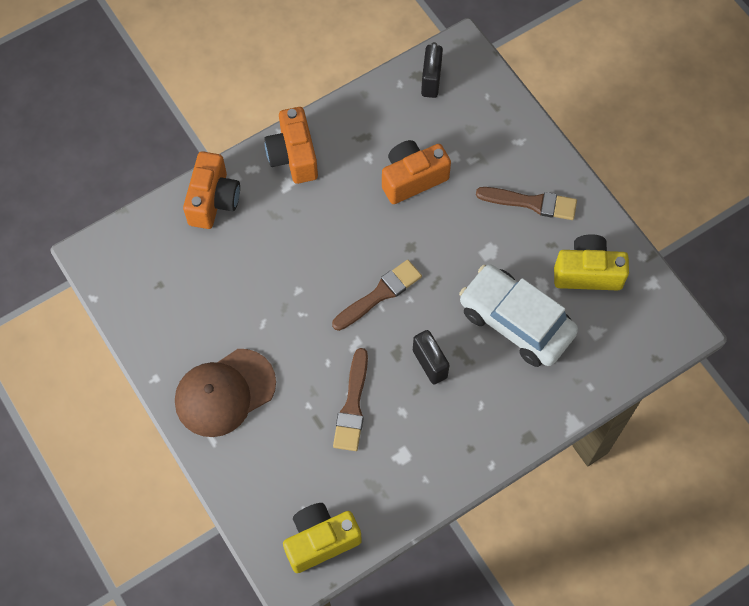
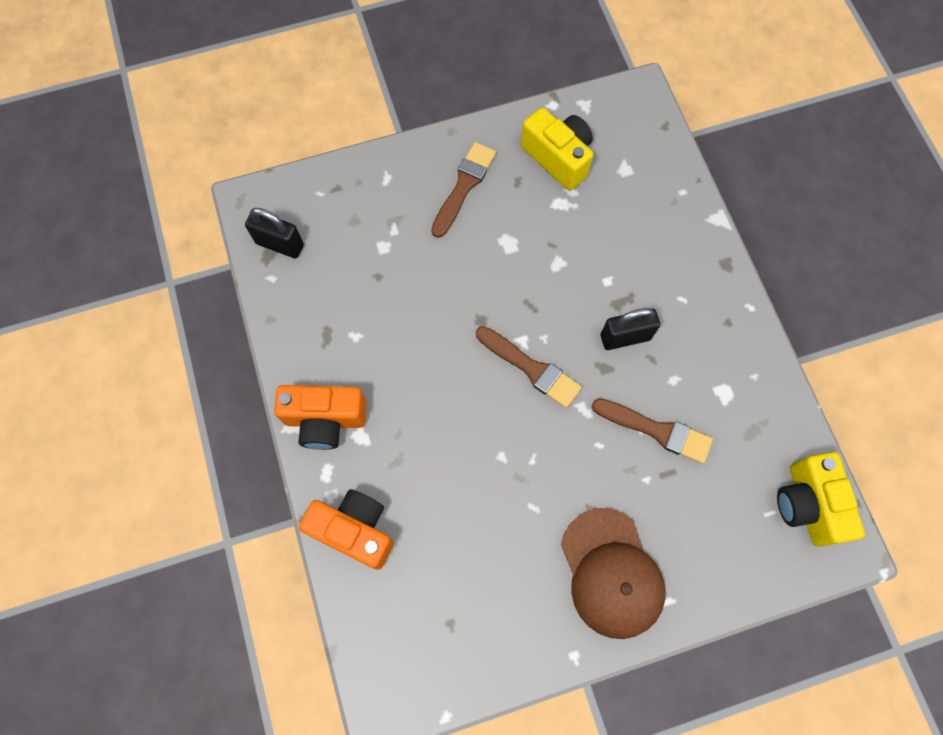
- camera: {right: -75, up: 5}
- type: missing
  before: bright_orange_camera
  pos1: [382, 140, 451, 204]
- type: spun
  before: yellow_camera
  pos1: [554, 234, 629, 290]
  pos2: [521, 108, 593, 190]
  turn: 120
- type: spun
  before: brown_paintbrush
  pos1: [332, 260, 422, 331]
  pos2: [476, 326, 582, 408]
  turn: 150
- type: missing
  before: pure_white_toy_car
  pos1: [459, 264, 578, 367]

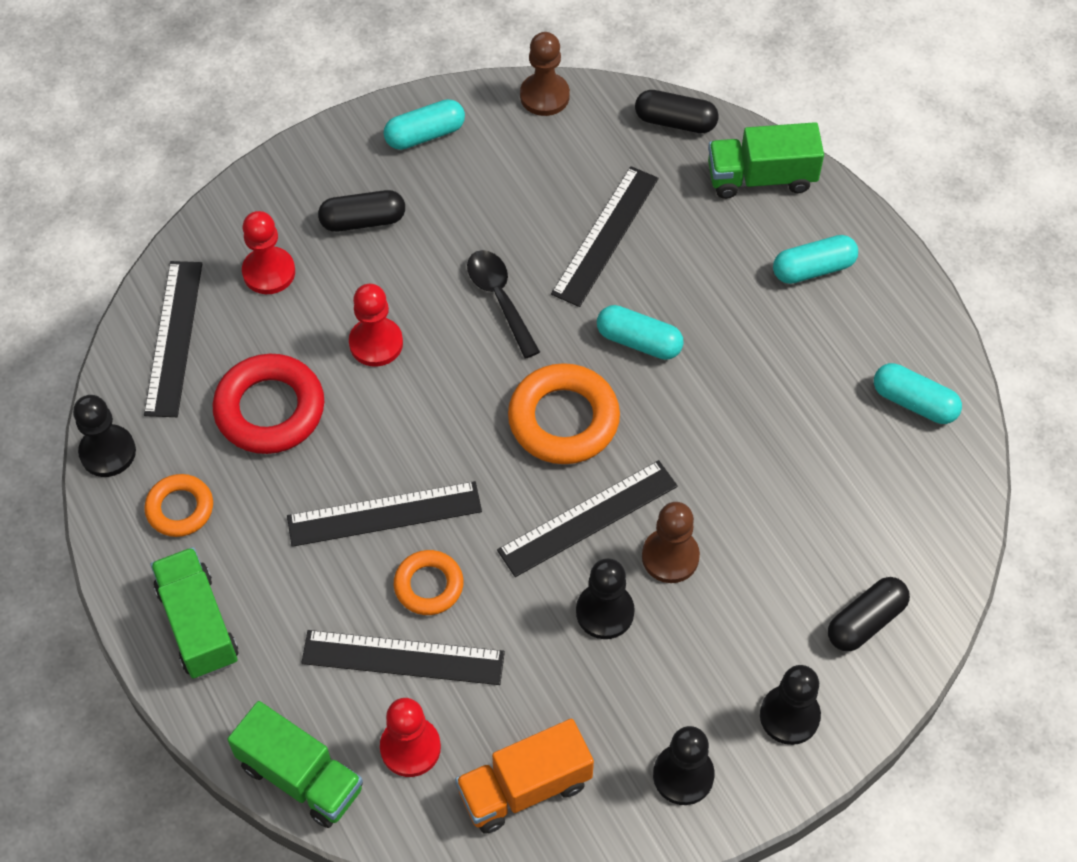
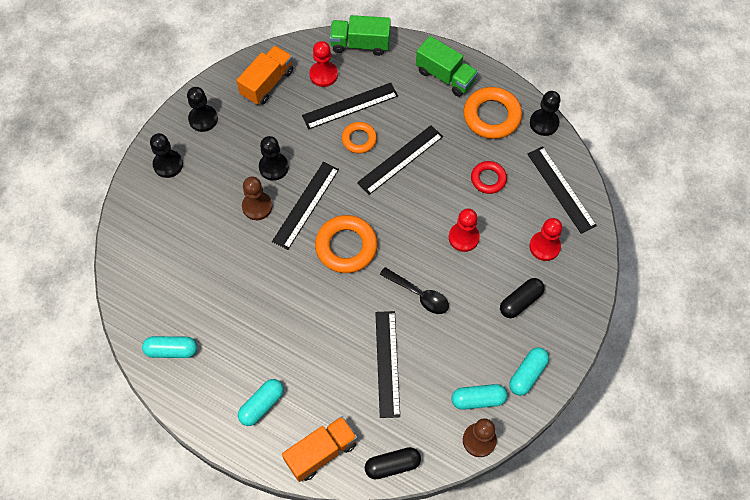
- camera: {right: 150, up: 5}
- type: colour
  before: leaf-green_toy_truck
  after: bright_orange_toy_truck
  pos1: [708, 122, 824, 199]
  pos2: [282, 416, 357, 482]
- type: relocated
  before: teal_capsule
  pos1: [597, 305, 684, 360]
  pos2: [452, 384, 507, 410]
- type: size
  before: red_torus
  pos1: [212, 354, 324, 454]
  pos2: [471, 161, 507, 194]
  scale: 0.6
- type: size
  before: bright_orange_torus
  pos1: [145, 474, 213, 537]
  pos2: [463, 87, 522, 139]
  scale: 1.68
- type: missing
  before: ebony_capsule
  pos1: [828, 577, 910, 651]

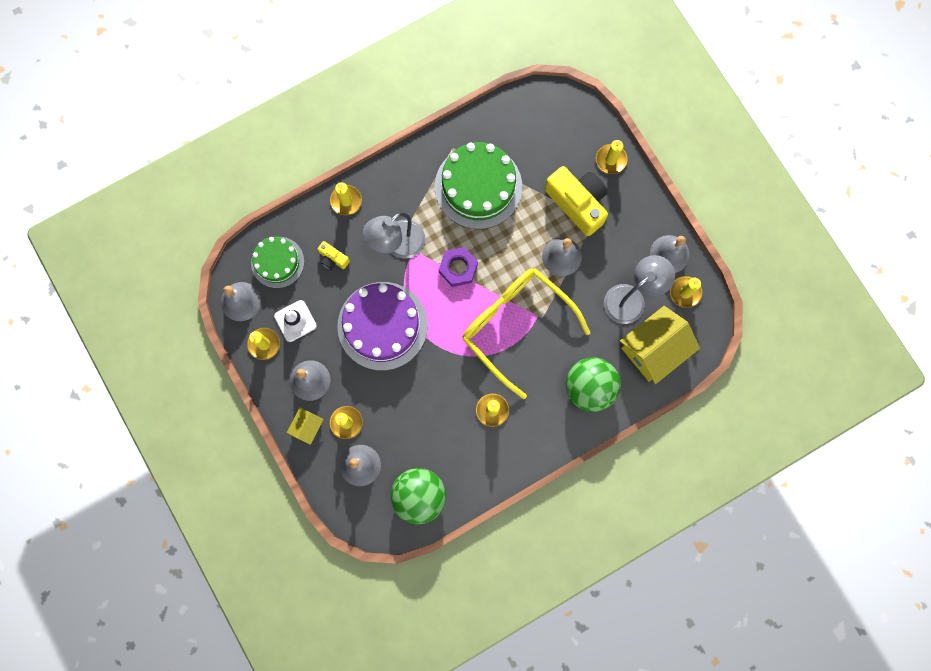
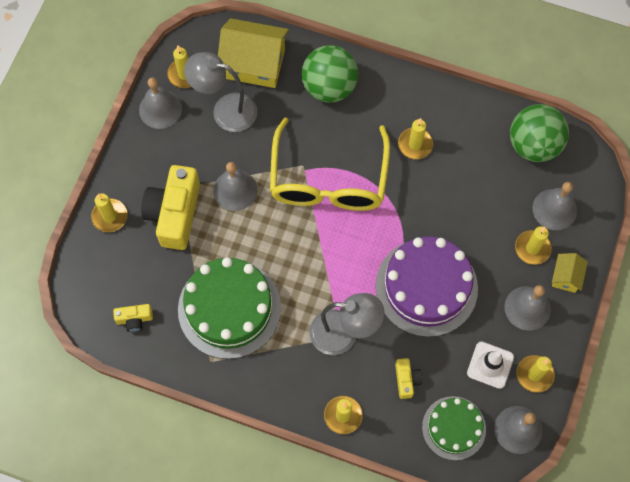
- camera: {right: -130, up: -10}
- type: missing
  before: royal_purple_hex_nut
  pos1: [439, 247, 478, 287]
- type: spun
  before: yellow_house
  pos1: [287, 407, 324, 445]
  pos2: [552, 253, 588, 293]
  turn: -60
- type: appeared
  after: yellow_camera
  pos2: [113, 304, 153, 332]

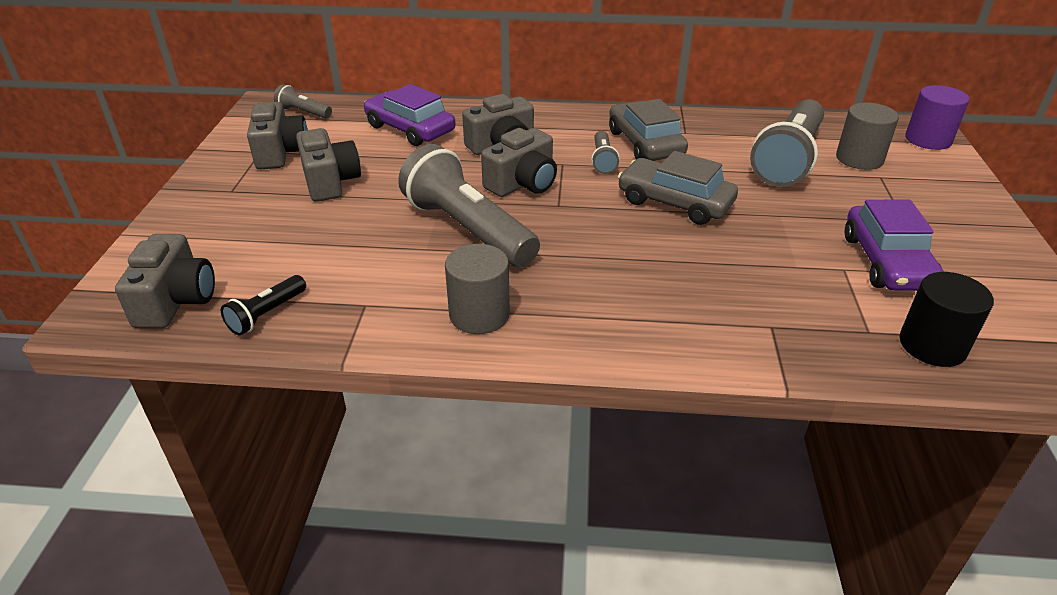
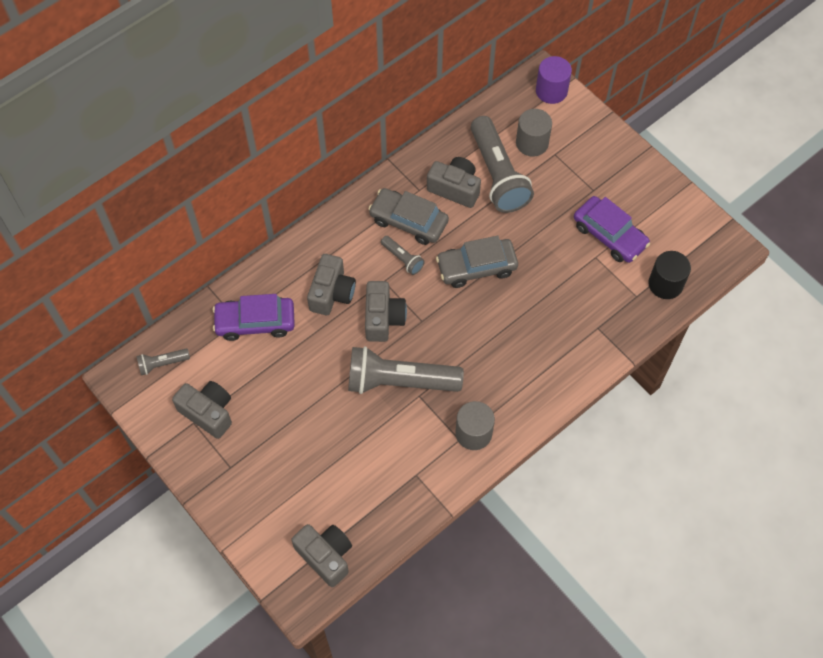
- camera: {right: -45, up: 25}
- type: relocated
  before: gray_camera
  pos1: [296, 128, 361, 202]
  pos2: [427, 157, 481, 208]
- type: missing
  before: ebony_torch
  pos1: [221, 275, 306, 335]

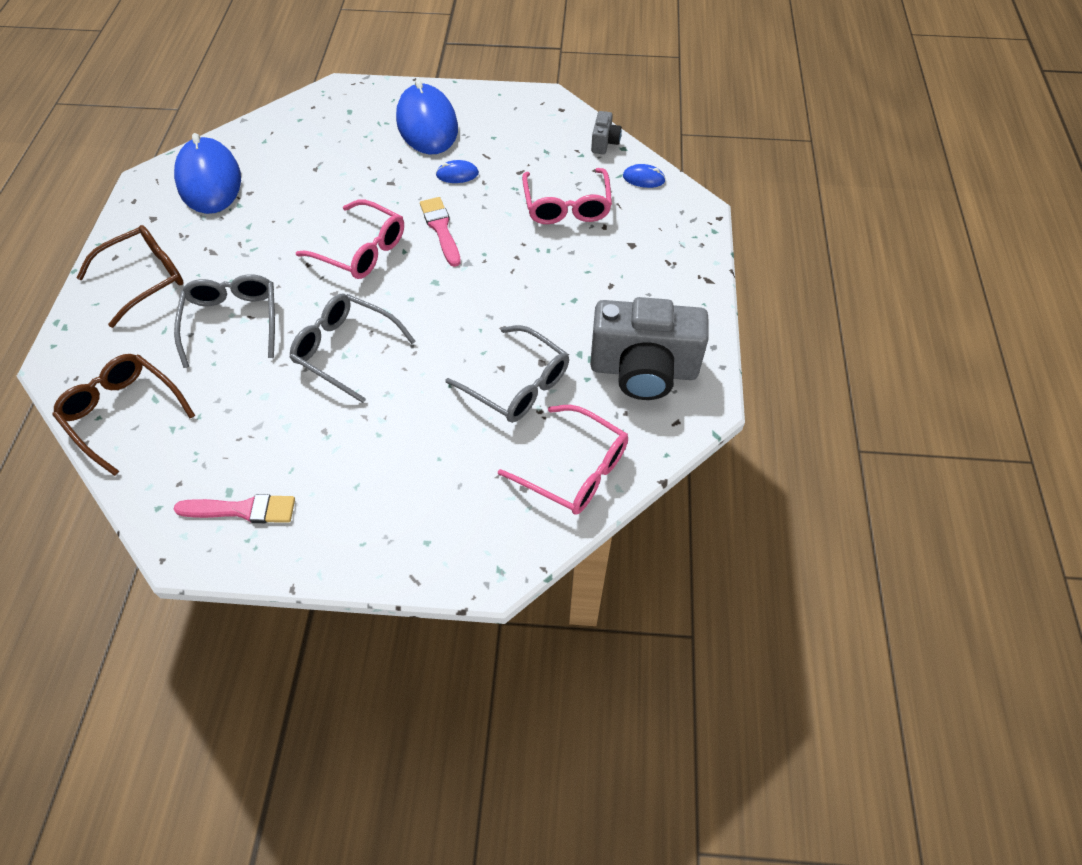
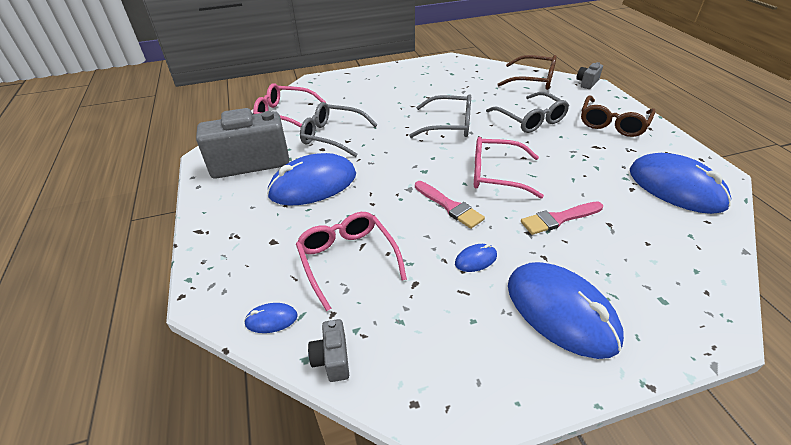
- camera: {right: 160, up: -15}
- type: relocated
  before: rose-pink_paintbrush
  pos1: [174, 494, 295, 523]
  pos2: [521, 201, 603, 235]
- type: appeared
  after: gray_camera
  pos2: [577, 62, 603, 89]
- type: appeared
  after: blue_PC_mouse
  pos2: [267, 153, 356, 206]

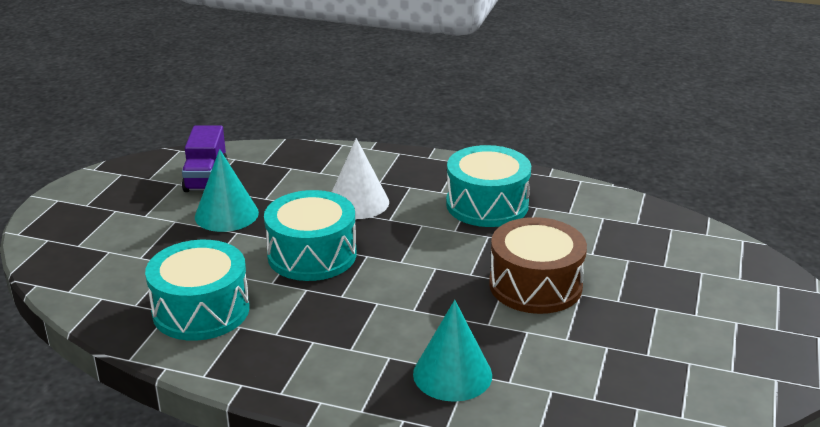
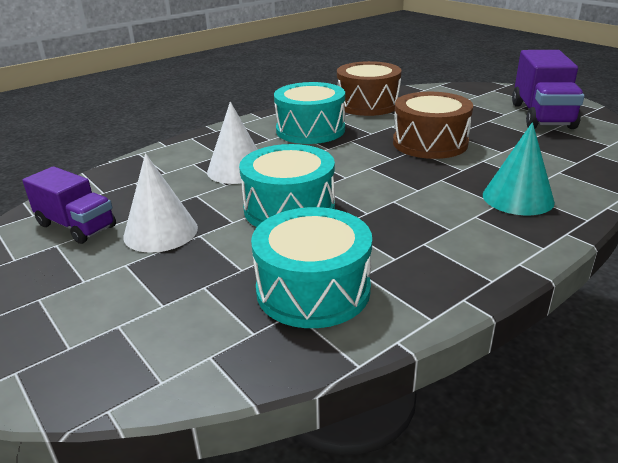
- camera: {right: -55, up: 0}
- type: colour
  before: teal_solid_cone
  after: pure_white_solid_cone
  pos1: [195, 149, 259, 232]
  pos2: [123, 153, 198, 253]
- type: appeared
  after: royal_purple_toy_truck
  pos2: [512, 50, 584, 129]
- type: appeared
  after: brown_toy_drum
  pos2: [337, 61, 402, 116]

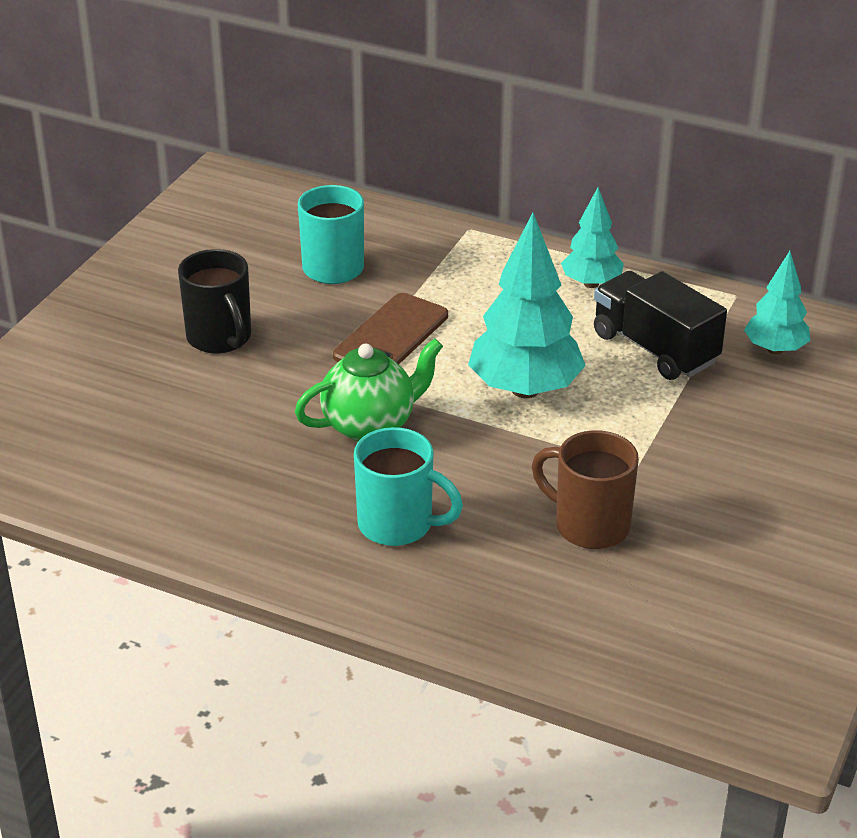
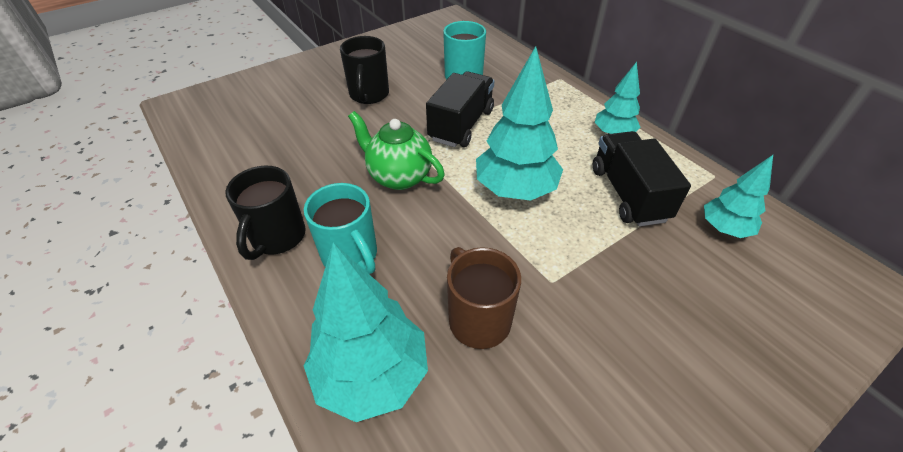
- camera: {right: 30, up: 10}
- type: exchanged
  before: brown_mobile_phone
  after: ebony_toy_truck
  pos1: [333, 293, 448, 364]
  pos2: [426, 72, 494, 147]
- type: spun
  before: leaf-green_tea_pot
  pos1: [295, 338, 443, 441]
  pos2: [348, 111, 445, 190]
  turn: -150
- type: appeared
  after: ebony_coffee_mug
  pos2: [225, 165, 306, 260]
- type: appeared
  after: teal_tree
  pos2: [304, 242, 428, 422]

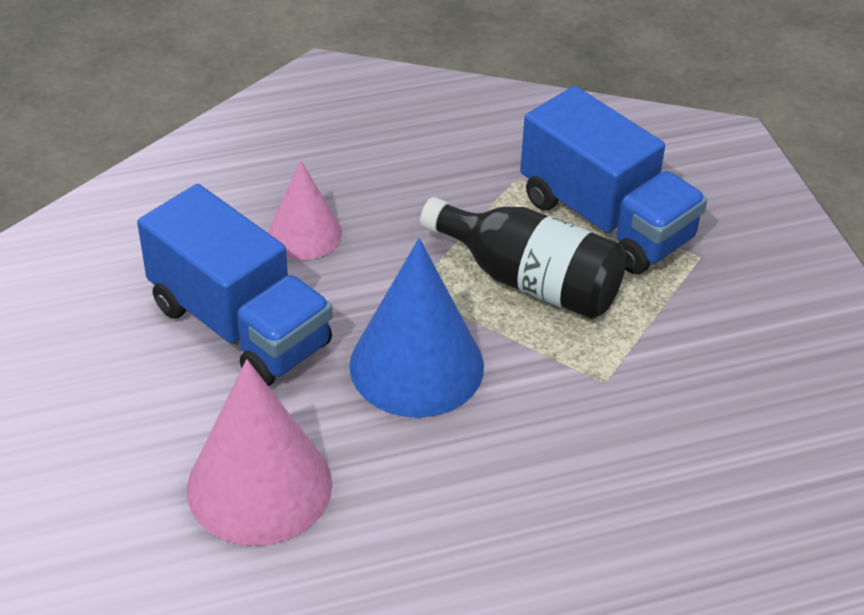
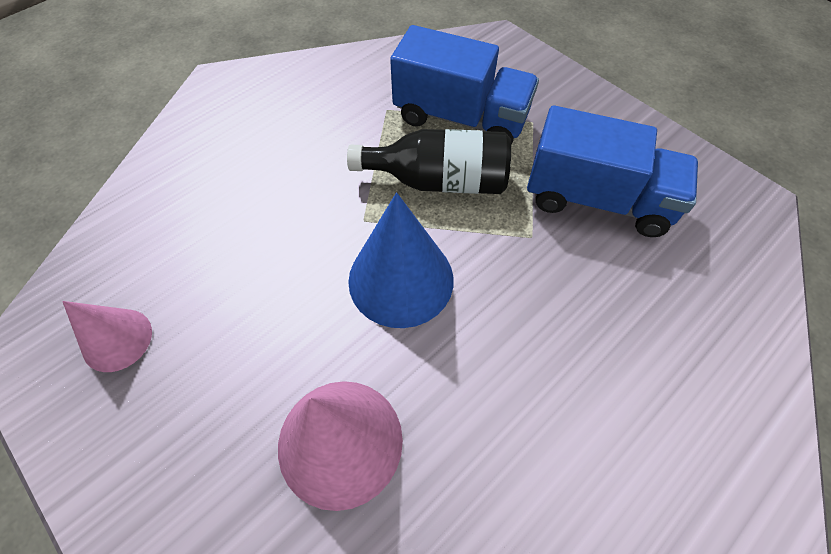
- camera: {right: -25, up: 15}
- type: relocated
  before: rose-pink_solid_cone
  pos1: [268, 160, 342, 260]
  pos2: [62, 301, 152, 372]
- type: relocated
  before: blue_toy_truck
  pos1: [137, 184, 333, 387]
  pos2: [527, 105, 698, 237]

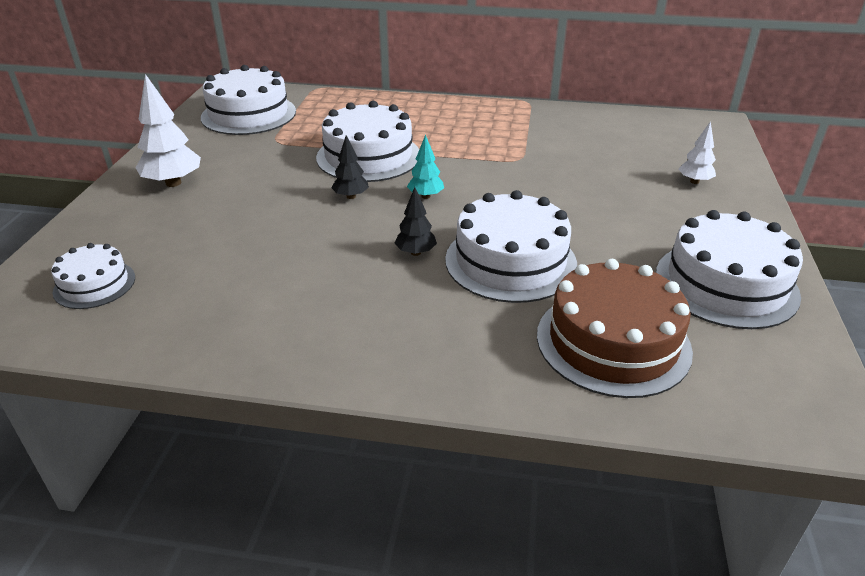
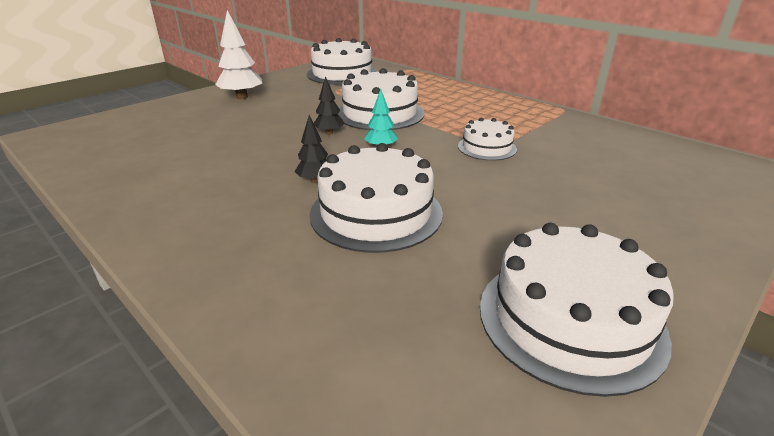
- camera: {right: 35, up: -5}
- type: missing
  before: pure_white_tree
  pos1: [679, 121, 716, 184]
- type: relocated
  before: pure_white_layer_cake
  pos1: [51, 243, 135, 309]
  pos2: [458, 118, 517, 161]
- type: missing
  before: brown_layer_cake
  pos1: [537, 259, 693, 398]

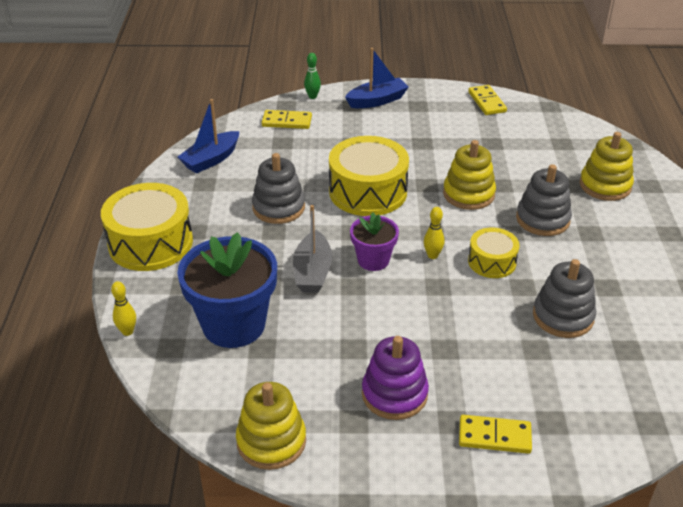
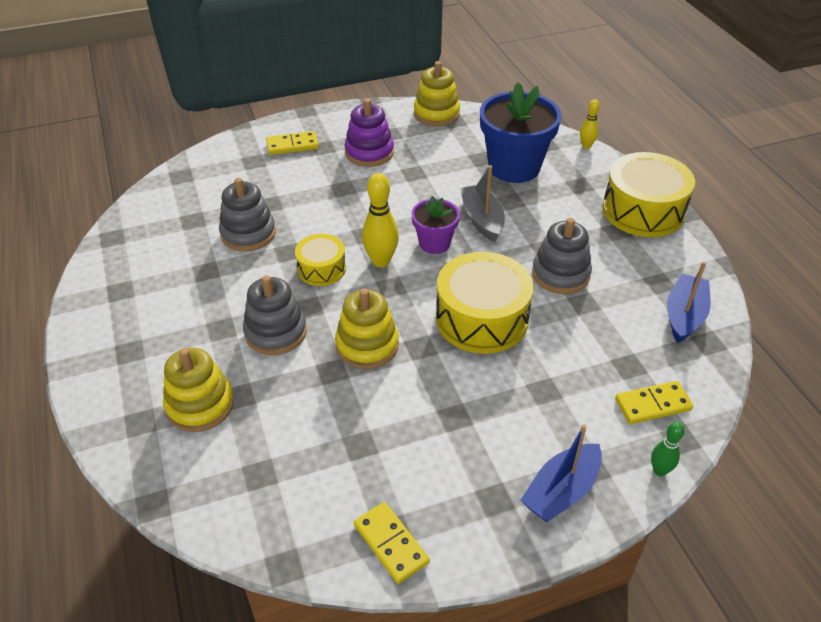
- camera: {right: 160, up: 5}
- type: size
  before: yellow_bowling_pin
  pos1: [424, 207, 444, 259]
  pos2: [362, 173, 399, 267]
  scale: 1.72

